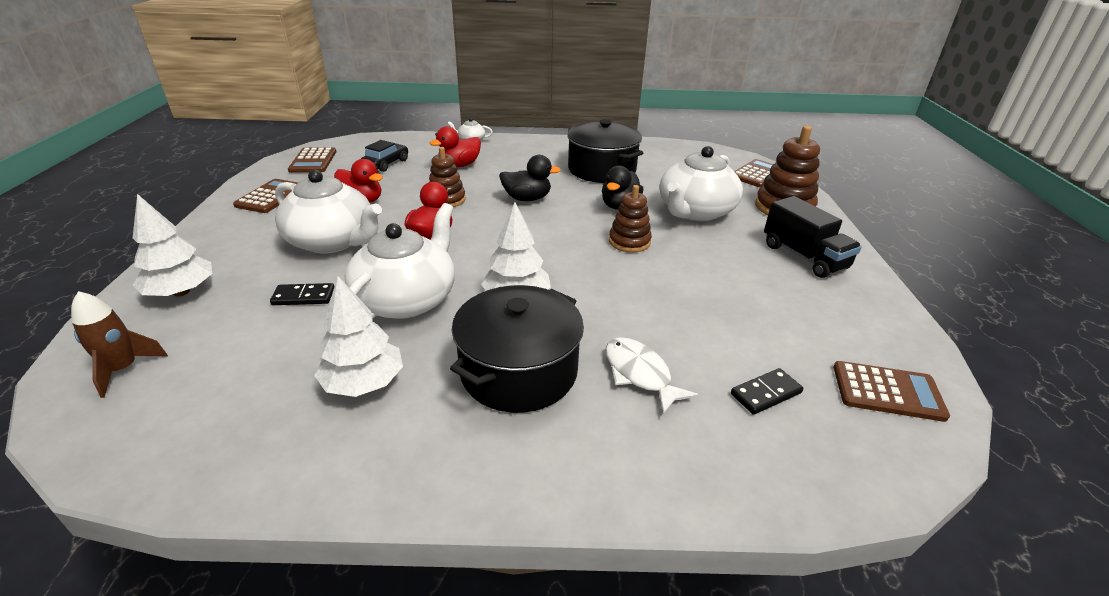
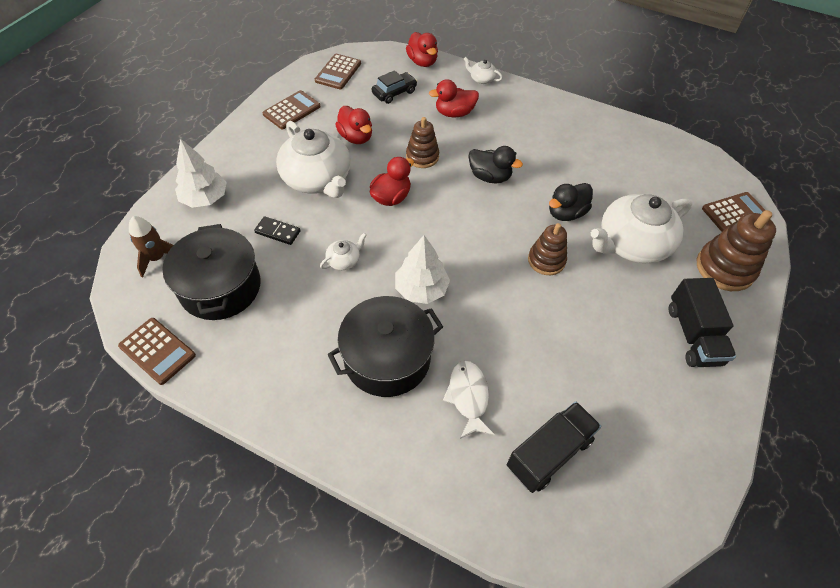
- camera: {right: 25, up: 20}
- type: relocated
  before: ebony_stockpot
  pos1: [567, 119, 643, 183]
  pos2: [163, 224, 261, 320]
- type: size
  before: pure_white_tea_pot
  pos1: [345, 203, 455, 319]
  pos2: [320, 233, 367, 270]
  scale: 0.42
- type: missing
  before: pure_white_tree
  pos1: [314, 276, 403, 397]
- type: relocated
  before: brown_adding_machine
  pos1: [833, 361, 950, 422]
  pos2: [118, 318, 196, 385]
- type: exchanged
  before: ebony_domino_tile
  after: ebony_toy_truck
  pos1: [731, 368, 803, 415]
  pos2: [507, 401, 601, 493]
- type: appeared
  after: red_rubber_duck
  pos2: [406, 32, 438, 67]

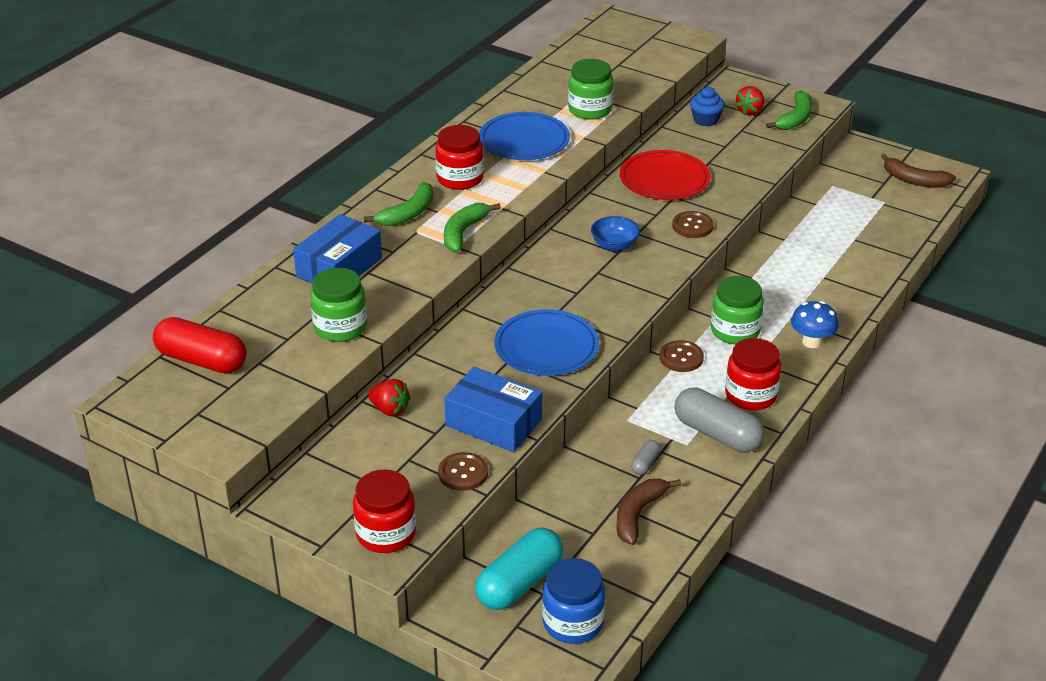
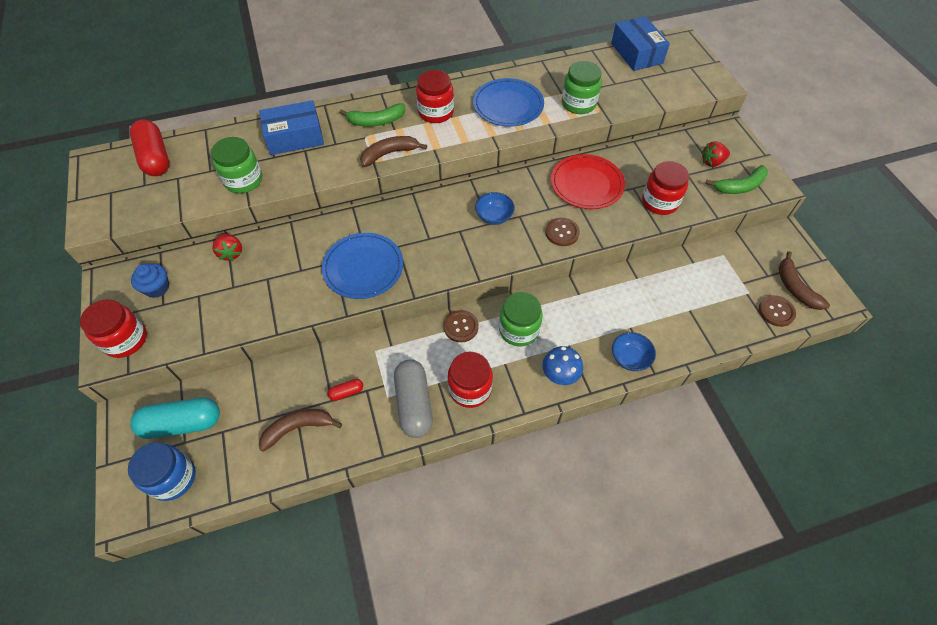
- camera: {right: 40, up: 20}
- type: relocated
  before: blue_fairy_cake
  pos1: [690, 87, 725, 127]
  pos2: [131, 263, 169, 298]
- type: colour
  before: leaf-green_banana_fruit
  after: brown_banana_fruit
  pos1: [444, 203, 501, 252]
  pos2: [360, 136, 427, 167]
- type: relocated
  before: blue_parcel
  pos1: [444, 367, 542, 452]
  pos2: [611, 16, 670, 71]
- type: colour
  before: gray_capsule
  after: red_capsule
  pos1: [631, 440, 661, 475]
  pos2: [328, 379, 363, 401]
- type: relocated
  before: brown_button
  pos1: [438, 452, 488, 491]
  pos2: [759, 295, 796, 327]
- type: appeared
  after: red_jar
  pos2: [642, 161, 689, 215]
- type: appeared
  after: blue_deep_dish
  pos2: [612, 332, 656, 371]

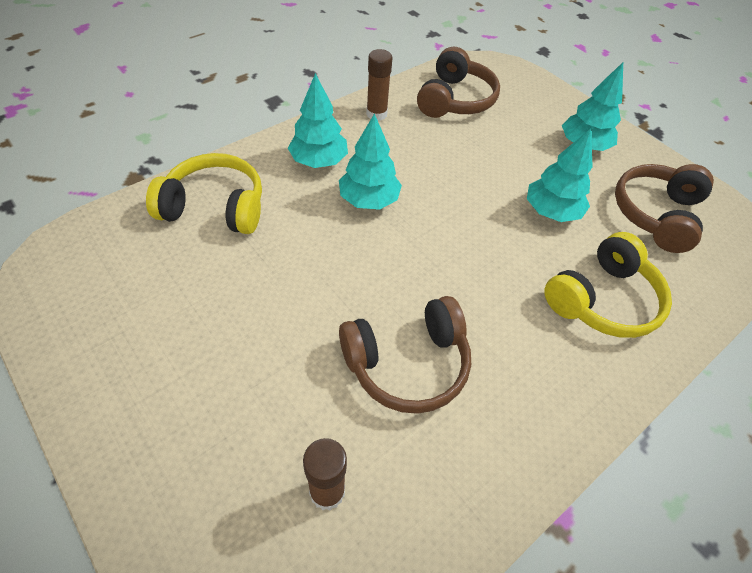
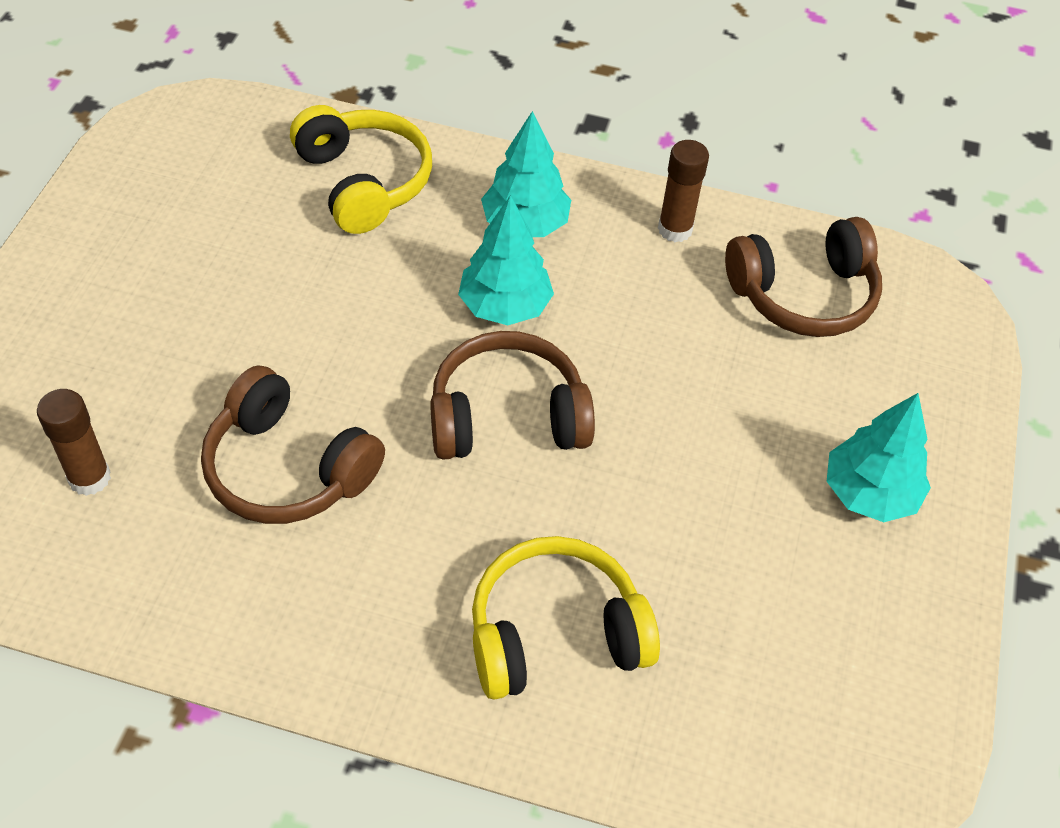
- camera: {right: 55, up: 0}
- type: missing
  before: teal_tree
  pos1: [527, 128, 593, 222]
- type: relocated
  before: brown_headphones
  pos1: [615, 164, 714, 253]
  pos2: [430, 331, 595, 460]
- type: spun
  before: yellow_headphones
  pos1: [544, 232, 672, 338]
  pos2: [472, 536, 660, 700]
  turn: 150

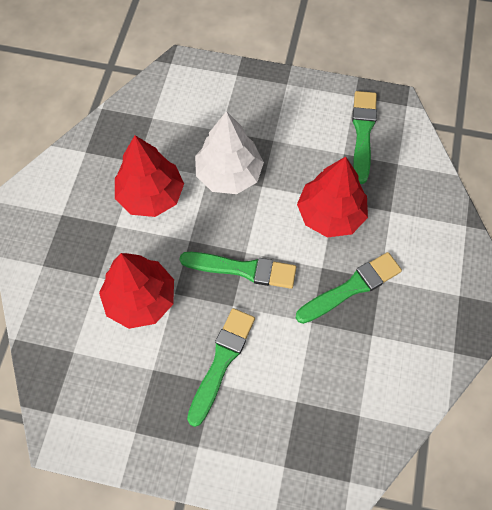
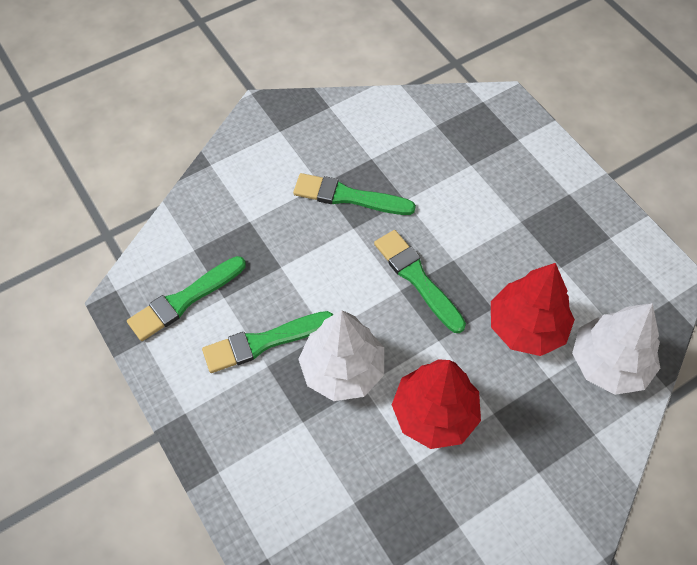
- camera: {right: -135, up: -5}
- type: missing
  before: red_tree
  pos1: [297, 157, 368, 237]
- type: relocated
  before: leaf-green_paintbrush
  pos1: [187, 308, 255, 427]
  pos2: [202, 311, 333, 373]
- type: appeared
  after: pure_white_tree
  pos2: [572, 303, 660, 395]

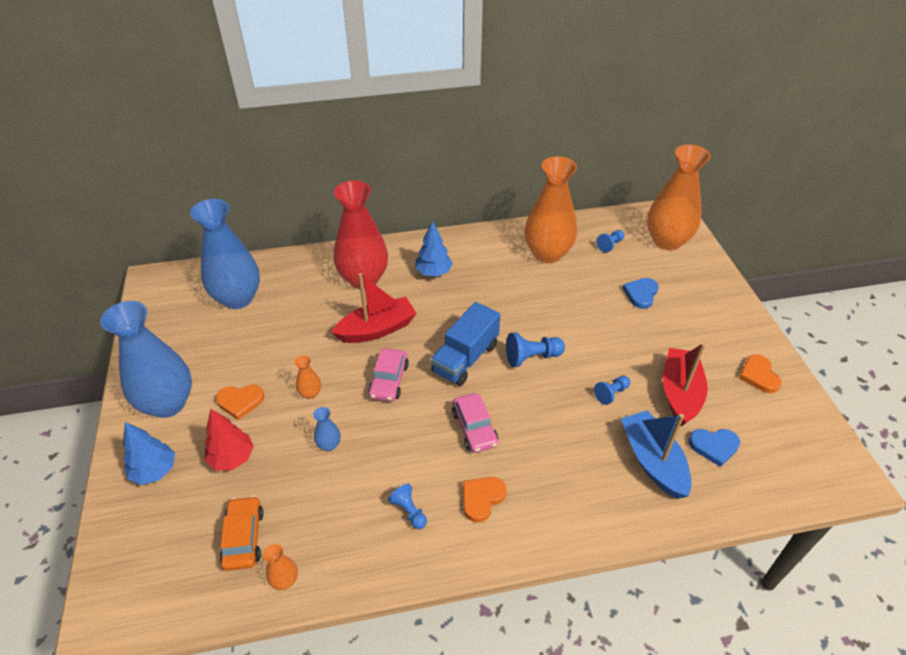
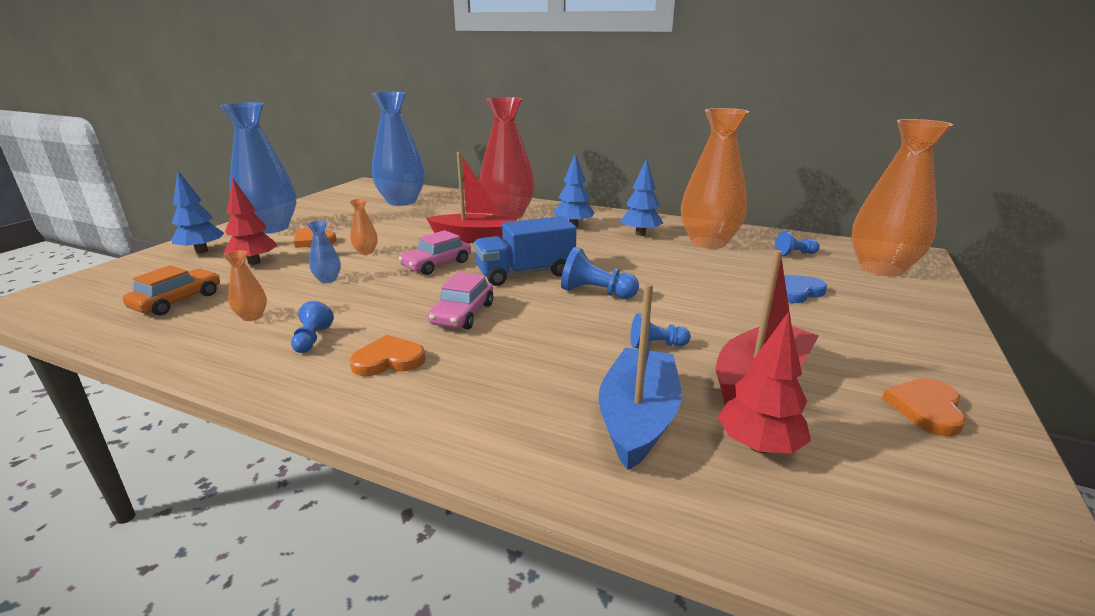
- camera: {right: 35, up: -20}
- type: exchanged
  before: blue_love_heart
  after: red_tree
  pos1: [689, 429, 740, 467]
  pos2: [718, 312, 811, 453]
- type: relocated
  before: bright_orange_vase
  pos1: [263, 544, 298, 590]
  pos2: [223, 250, 267, 321]
- type: appeared
  after: blue_tree
  pos2: [620, 158, 663, 236]

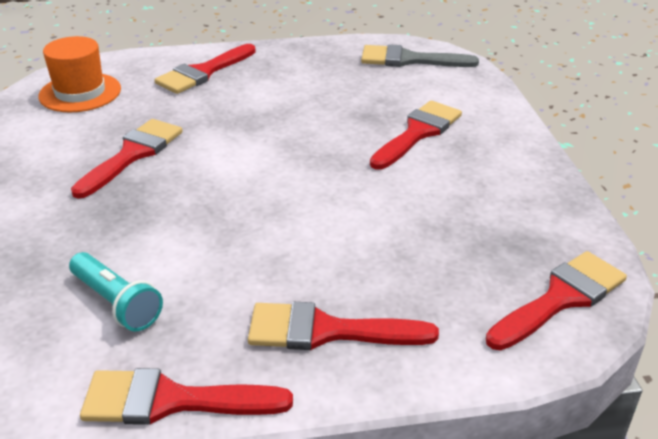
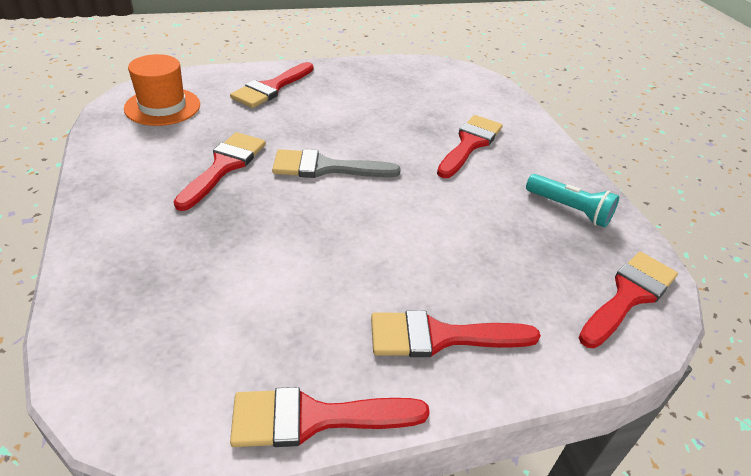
- camera: {right: -10, up: 5}
- type: relocated
  before: gray_paintbrush
  pos1: [361, 44, 479, 67]
  pos2: [272, 149, 400, 178]
- type: relocated
  before: teal_torch
  pos1: [69, 252, 163, 331]
  pos2: [526, 174, 619, 228]

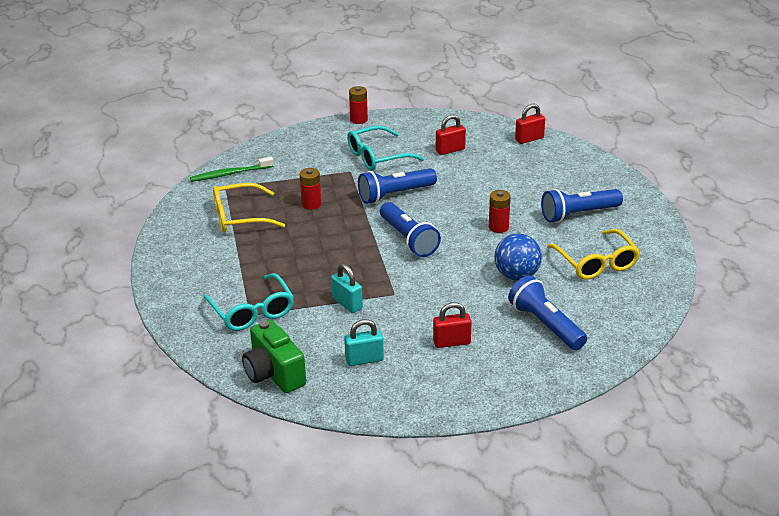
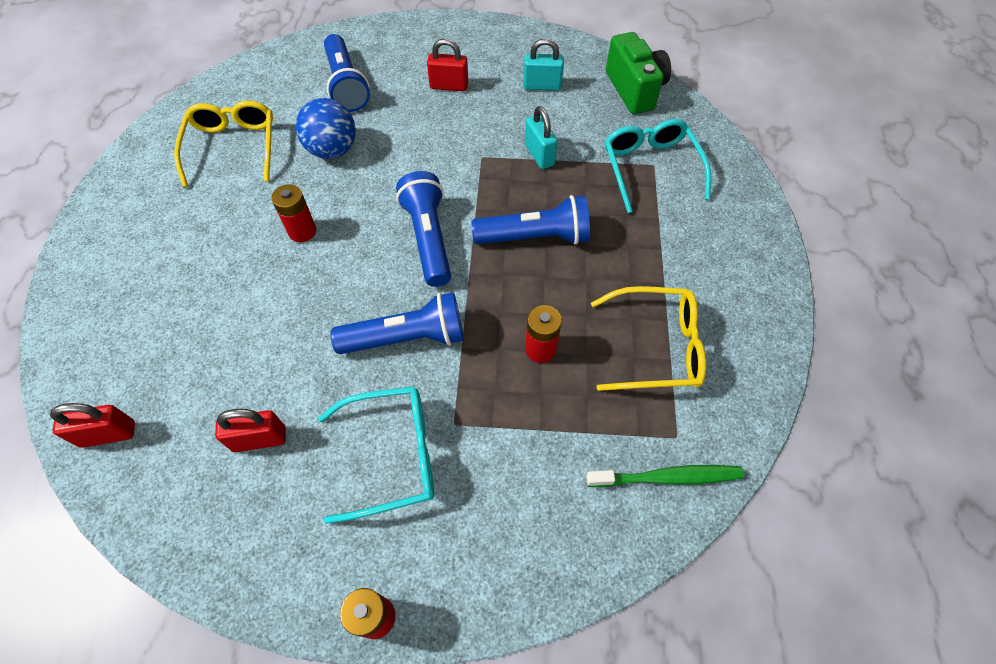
- camera: {right: -165, up: 25}
- type: relocated
  before: blue_torch
  pos1: [541, 189, 623, 223]
  pos2: [471, 195, 590, 245]

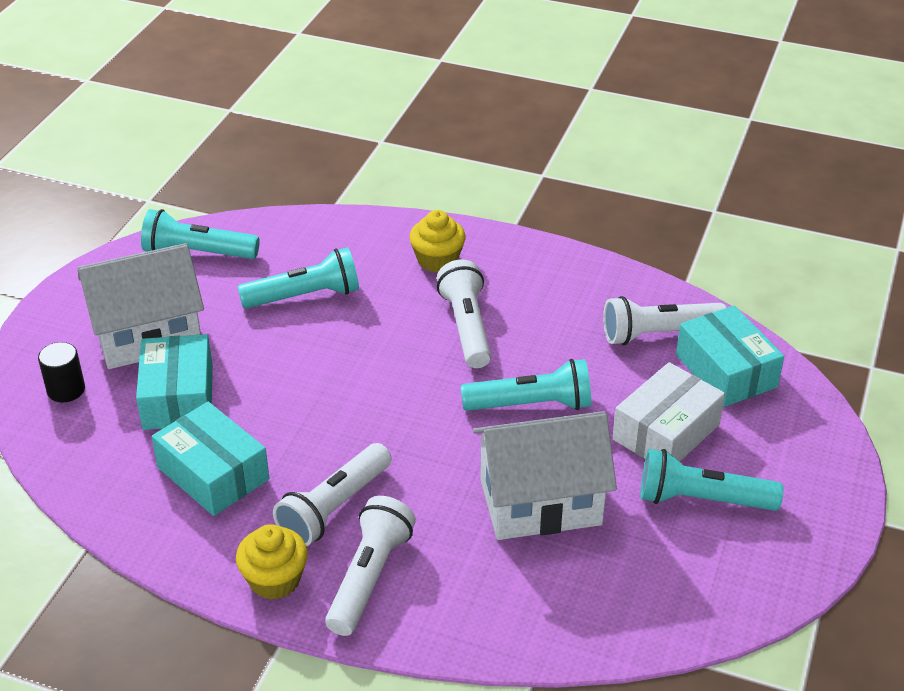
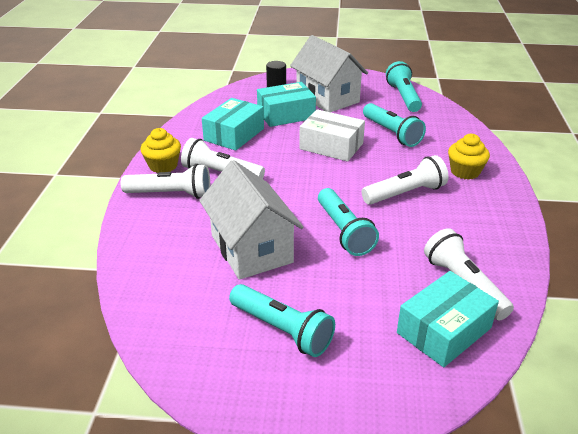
- camera: {right: 75, up: -5}
- type: relocated
  before: pure_white_parcel
  pos1: [612, 362, 725, 462]
  pos2: [299, 109, 365, 162]
- type: spun
  before: teal_torch
  pos1: [640, 449, 784, 511]
  pos2: [229, 284, 335, 357]
  turn: 135

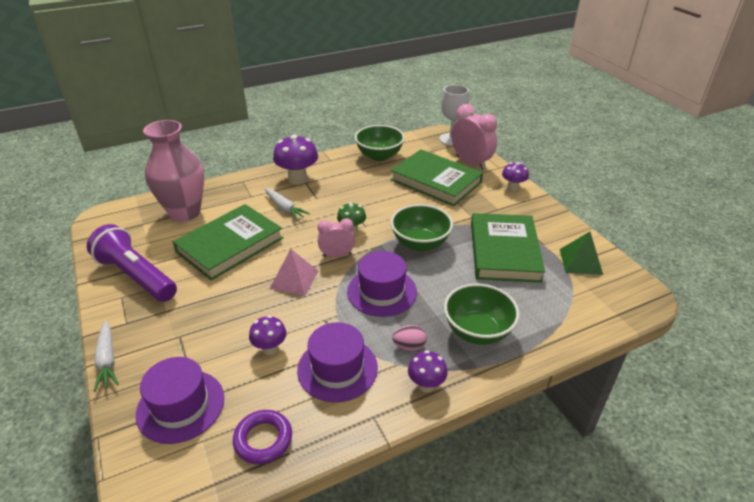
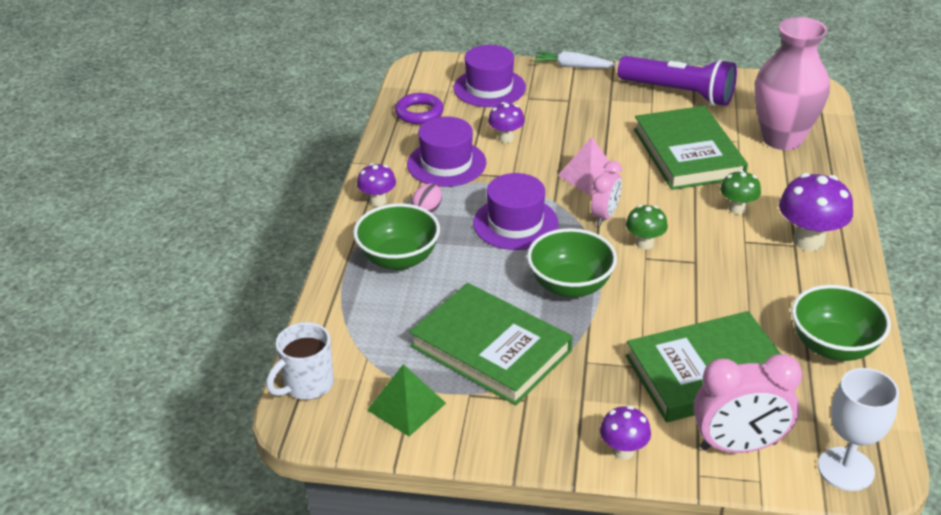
- camera: {right: 125, up: 0}
- type: exchanged
  before: pure_white_carrot
  after: leaf-green_mushroom
  pos1: [264, 188, 310, 221]
  pos2: [720, 170, 761, 214]
- type: spun
  before: royal_purple_torch
  pos1: [87, 224, 177, 302]
  pos2: [617, 56, 737, 106]
  turn: 45
- type: appeared
  after: pure_white_coffee_mug
  pos2: [266, 322, 334, 400]

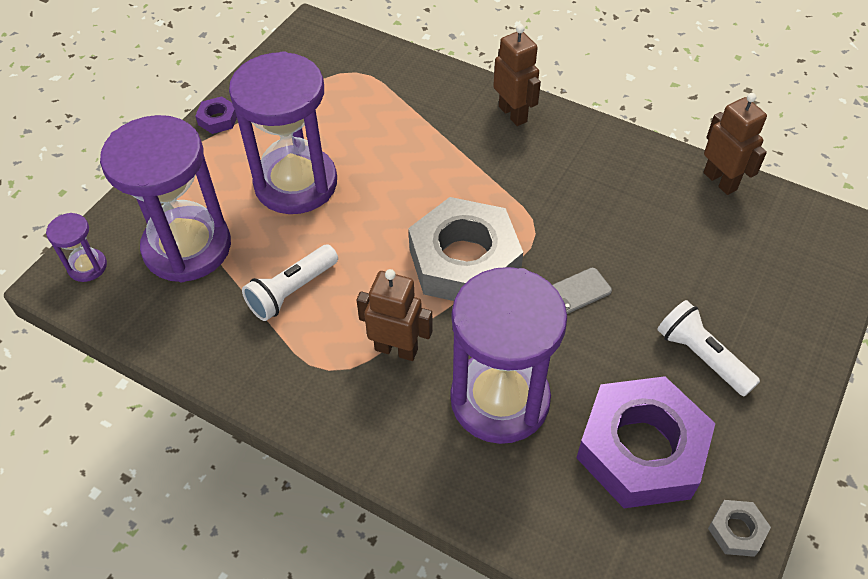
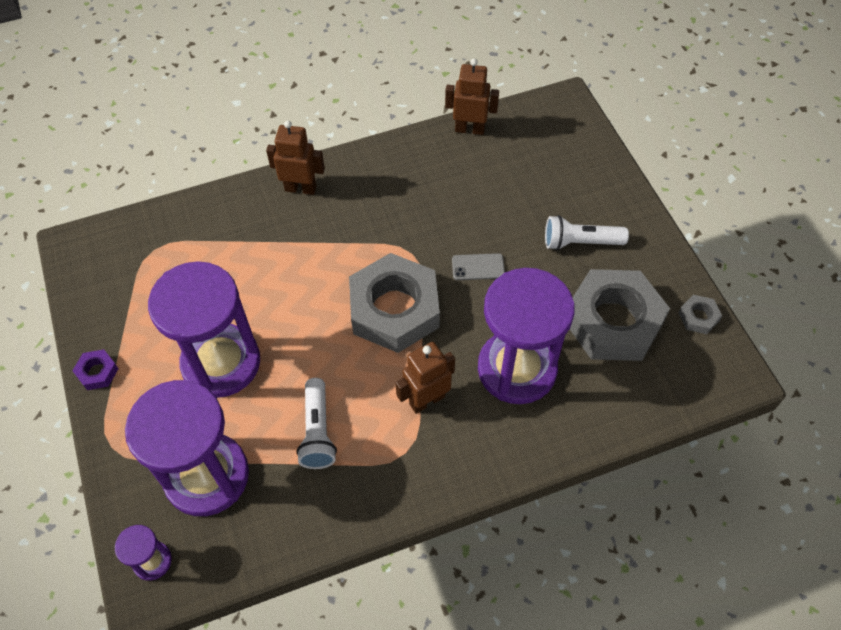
- camera: {right: -50, up: 5}
- type: spun
  before: gray_mobile_phone
  pos1: [553, 268, 612, 314]
  pos2: [452, 253, 505, 280]
  turn: 75
- type: colour
  before: royal_purple_hex_nut
  after: gray_hex_nut
  pos1: [576, 376, 715, 508]
  pos2: [570, 269, 670, 361]

